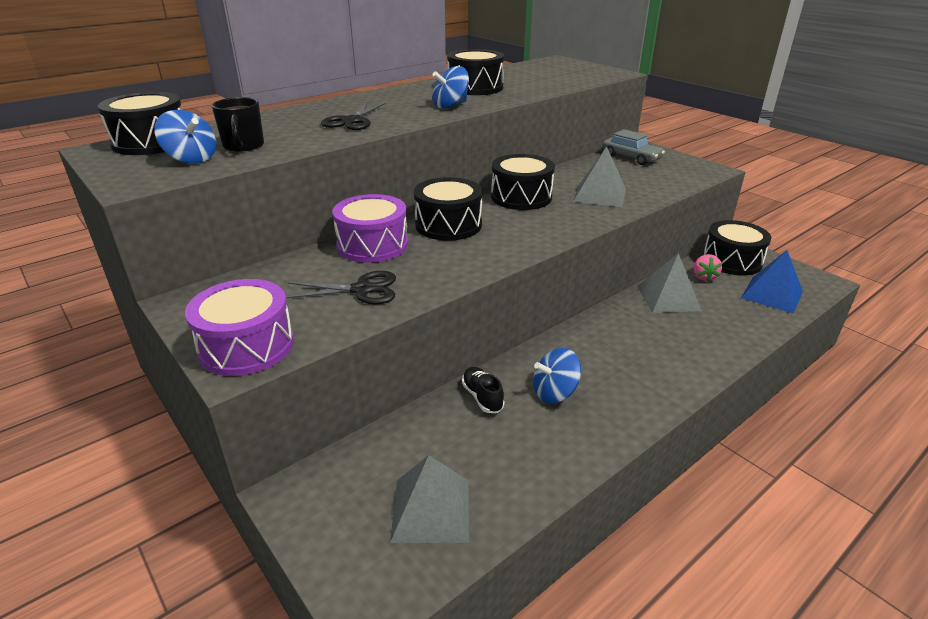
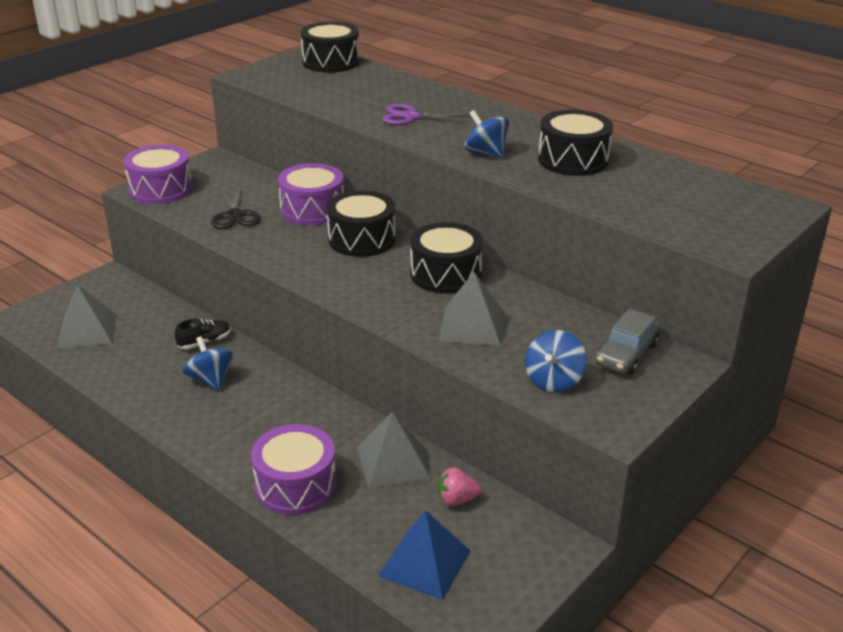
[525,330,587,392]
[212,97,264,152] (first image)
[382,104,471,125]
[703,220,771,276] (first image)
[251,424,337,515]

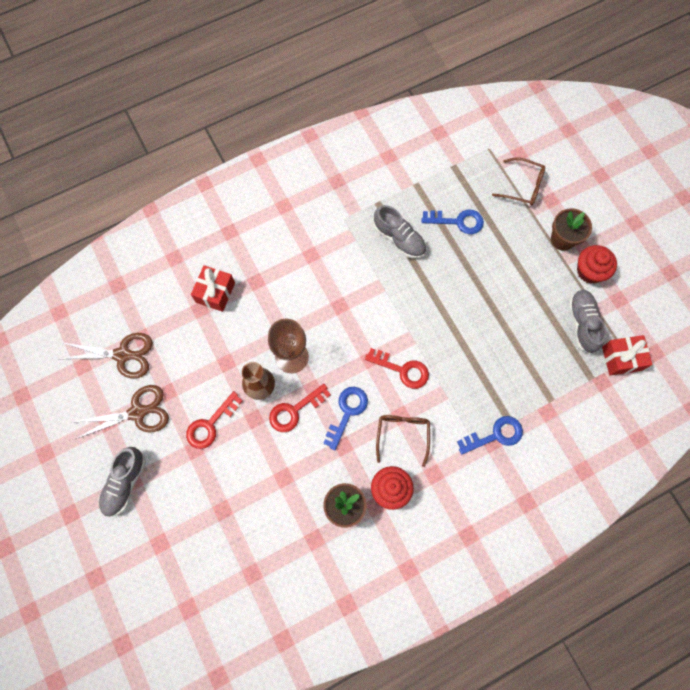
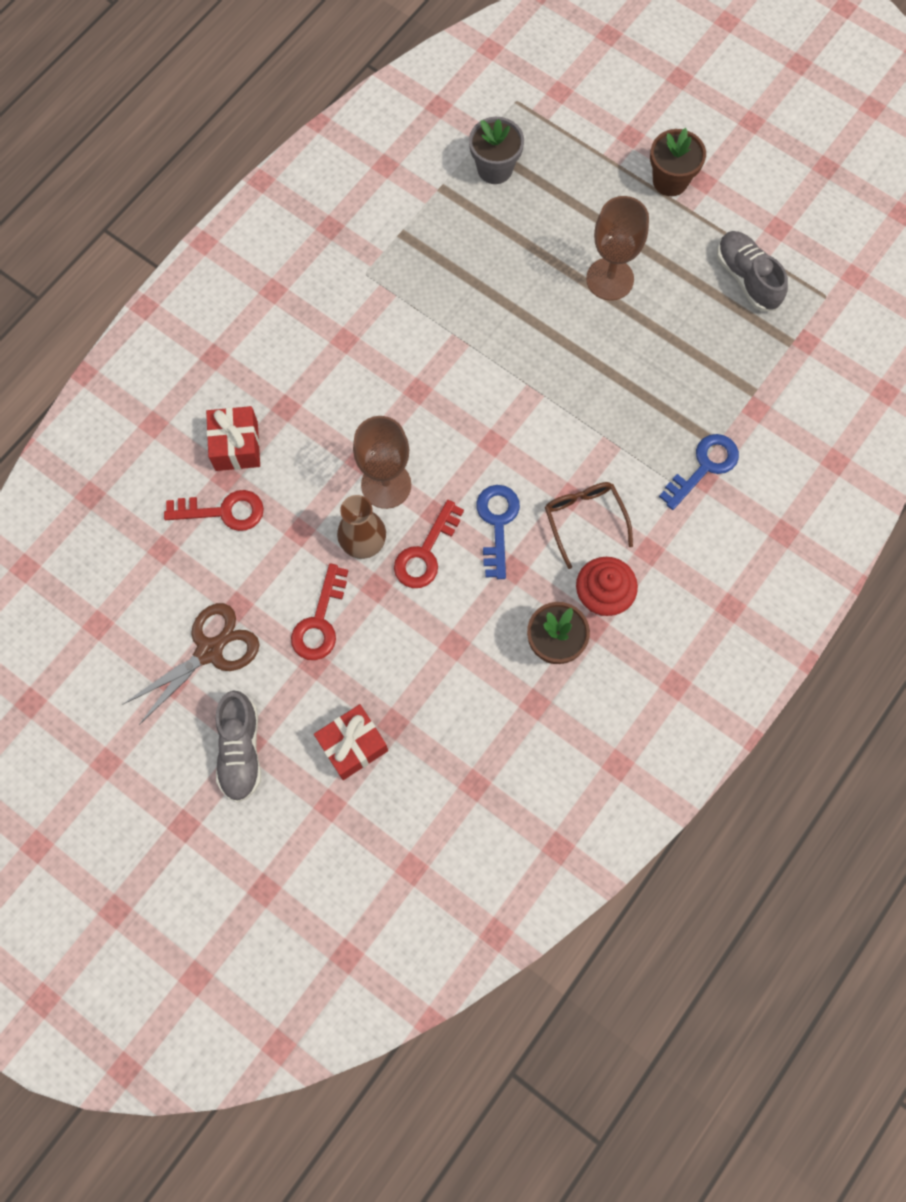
[61,333,153,378] (first image)
[164,490,264,531]
[374,205,426,259] (first image)
[421,210,484,234] (first image)
[492,158,545,205] (first image)
[577,245,617,284] (first image)
[314,704,388,780]
[469,117,524,184]
[586,196,649,301]

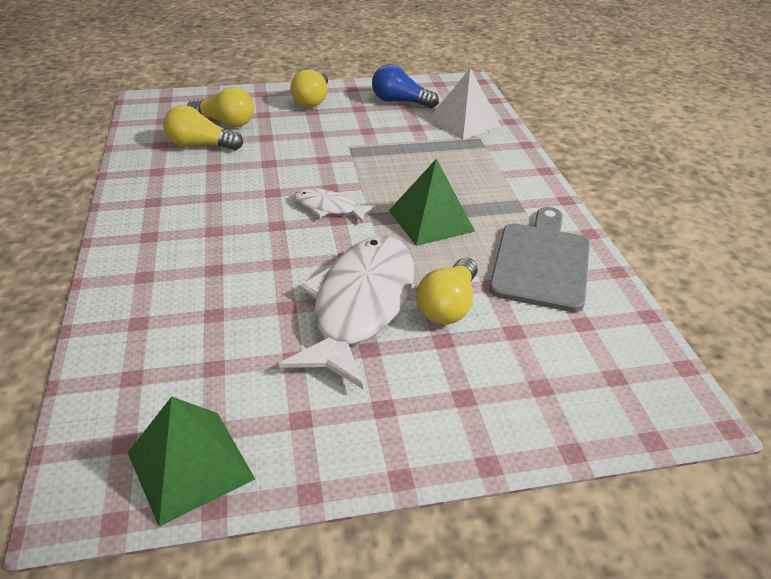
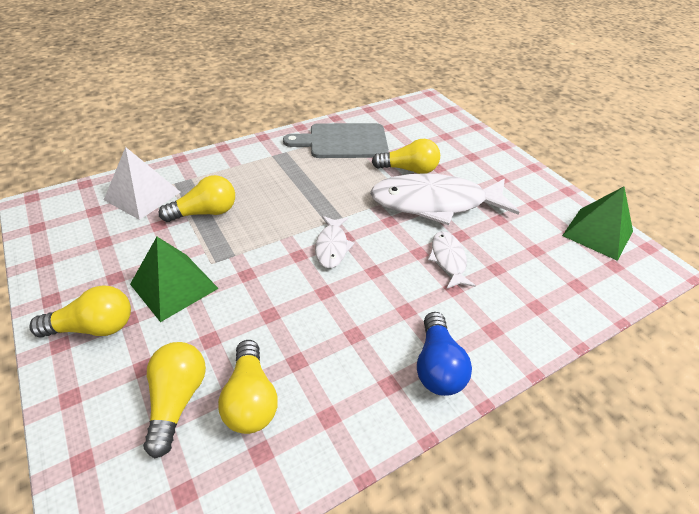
[417,312,472,396]
[130,237,219,322]
[159,175,235,222]
[428,231,476,289]

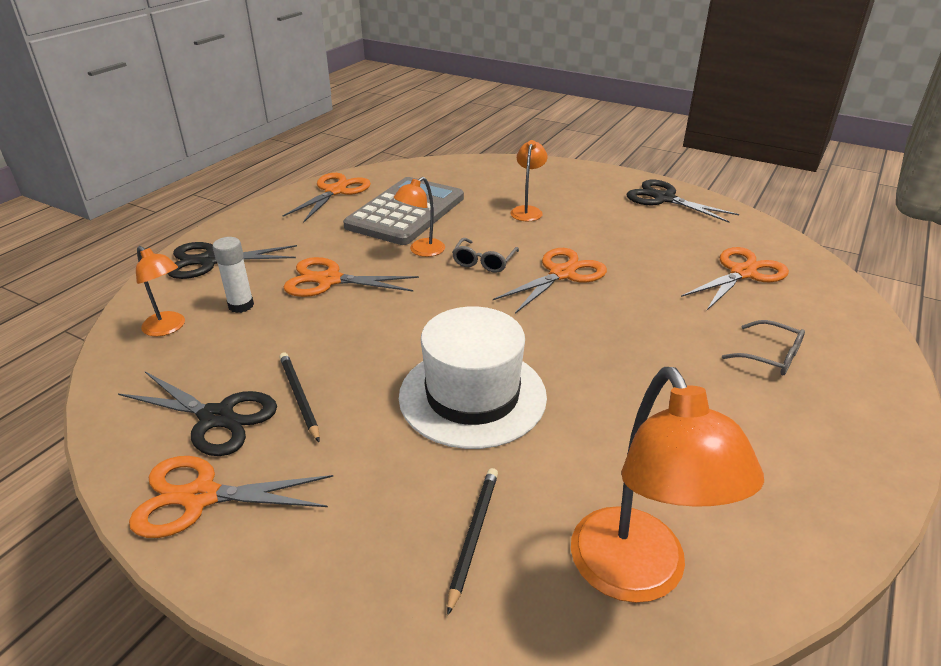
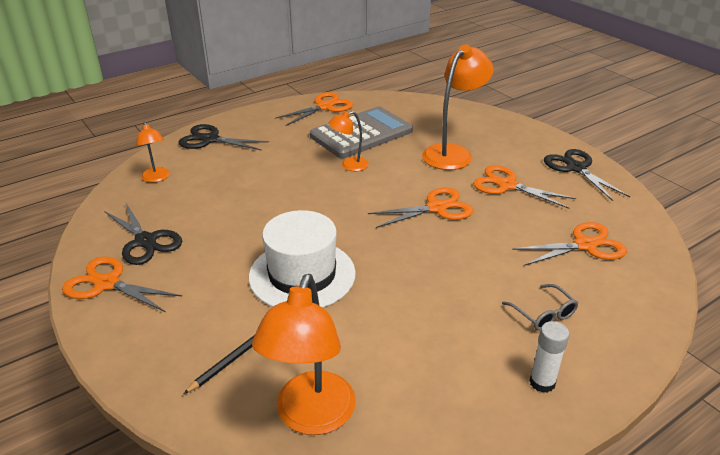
[529,321,569,393]
[279,353,320,442] (first image)
[473,165,576,209]
[452,238,519,273] (first image)
[422,44,494,170]

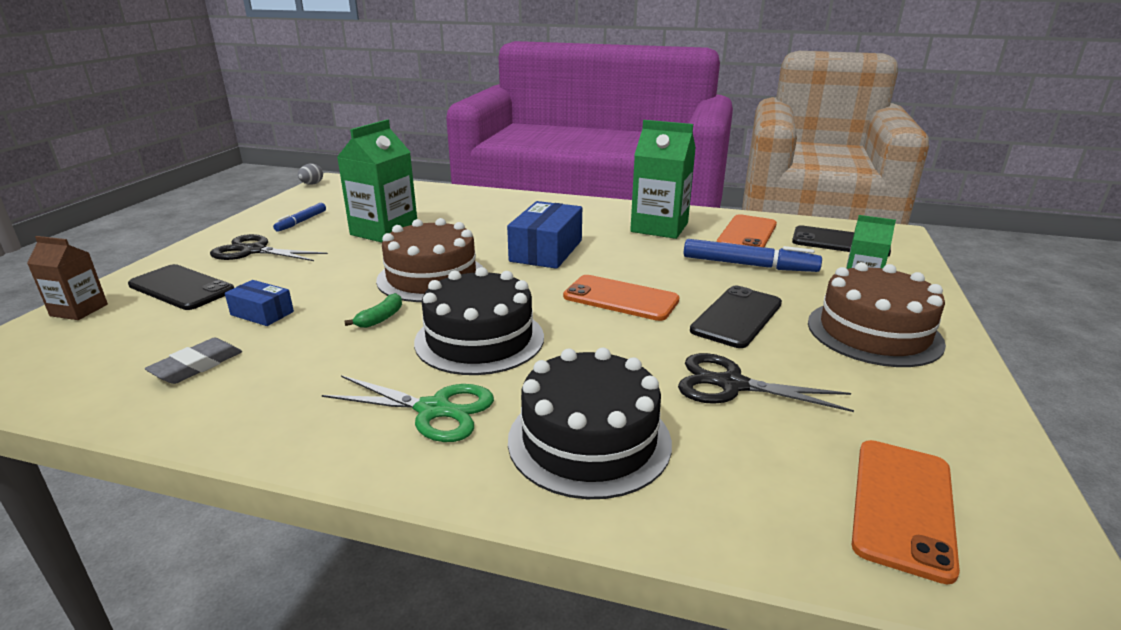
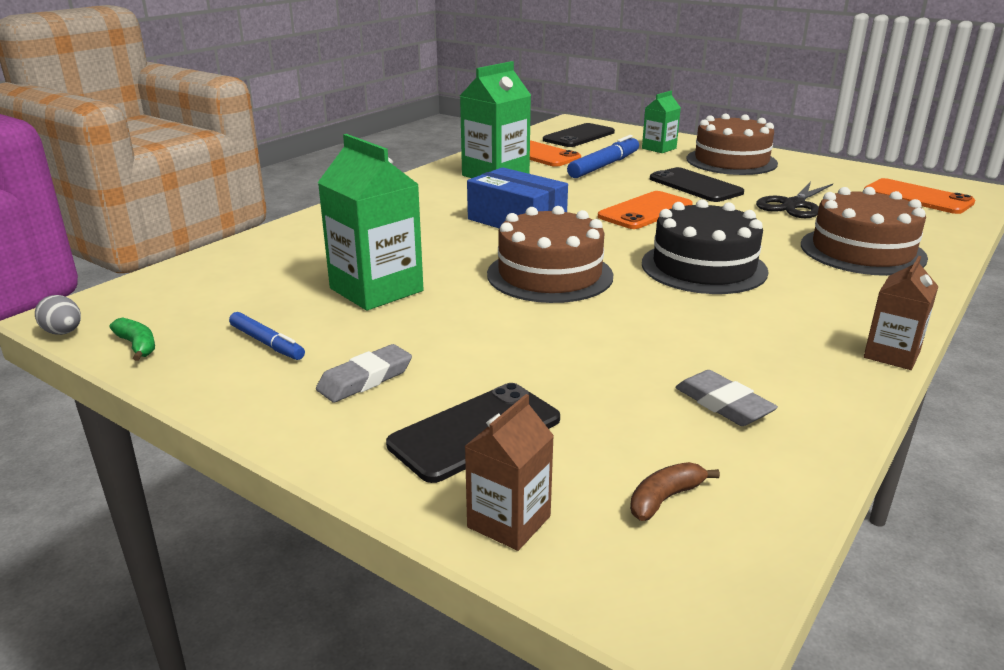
[316,344,412,402]
[225,280,294,326] (first image)
[322,375,494,442] (first image)
[109,317,155,361]
[801,187,928,276]
[630,462,720,521]
[864,256,939,370]

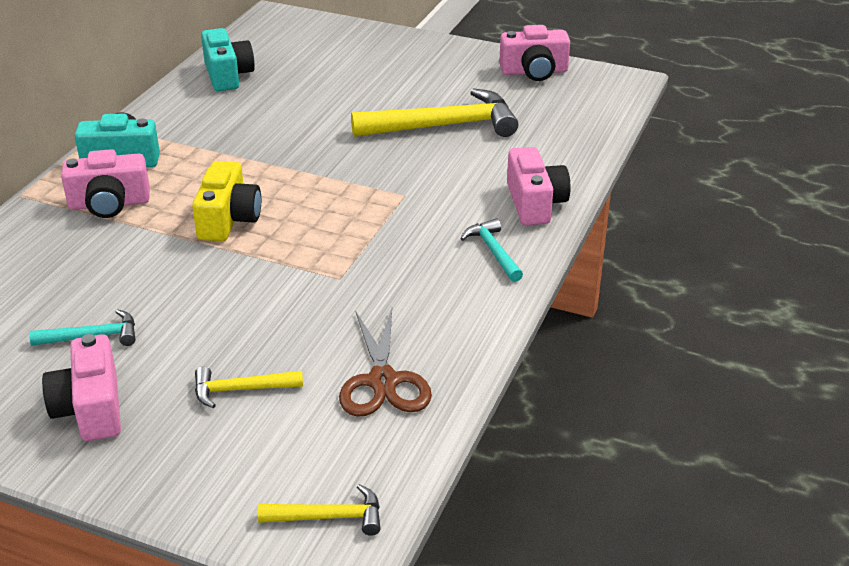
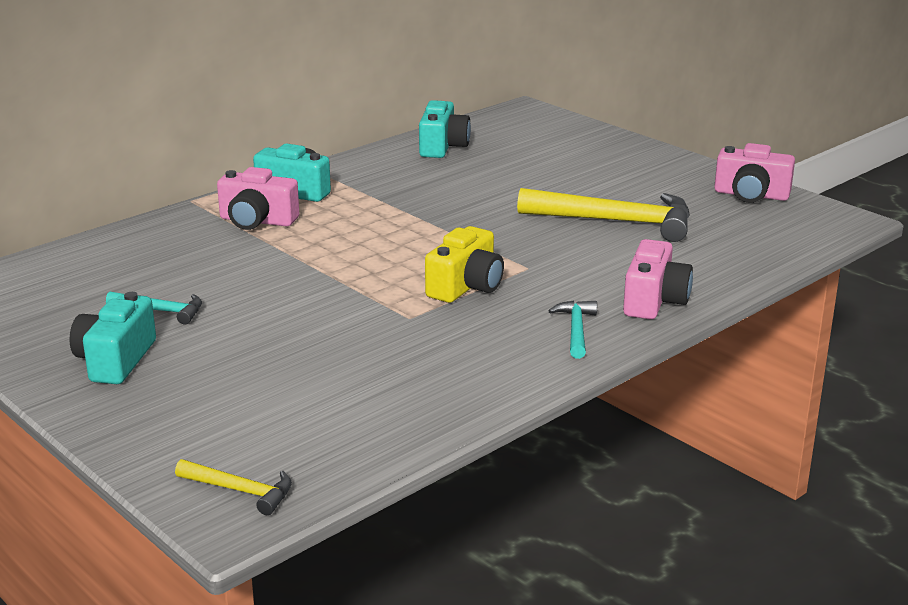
[69,292,156,384]
[425,226,504,303]
[195,366,303,408] (first image)
[339,308,432,417] (first image)

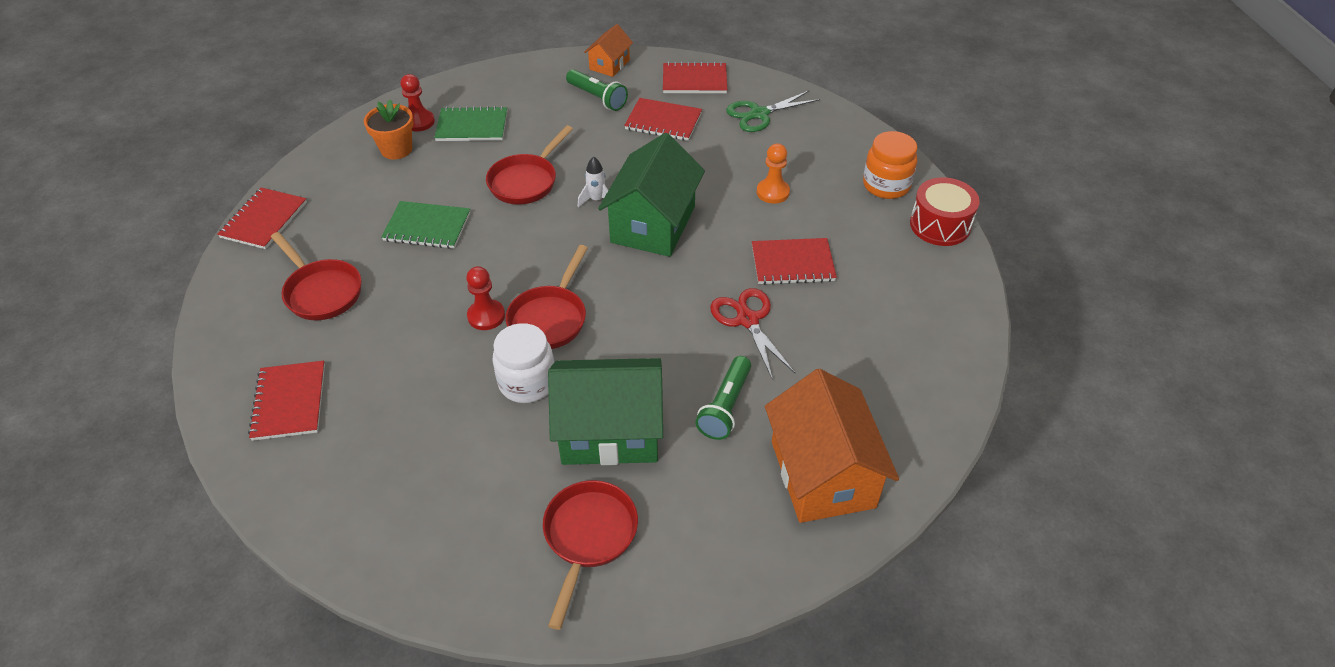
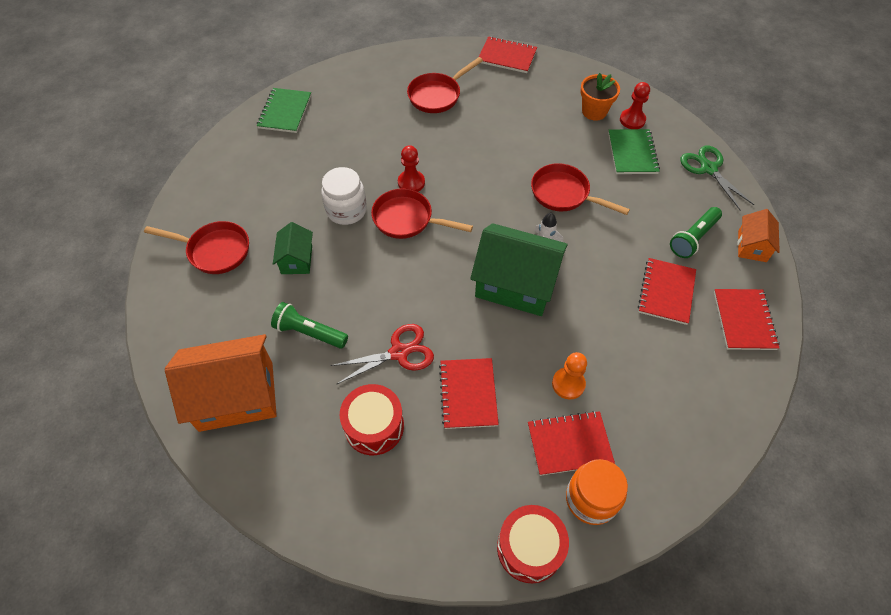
[528,411,615,476]
[257,88,311,133]
[273,222,313,274]
[738,209,780,262]
[680,146,754,210]
[340,384,404,455]

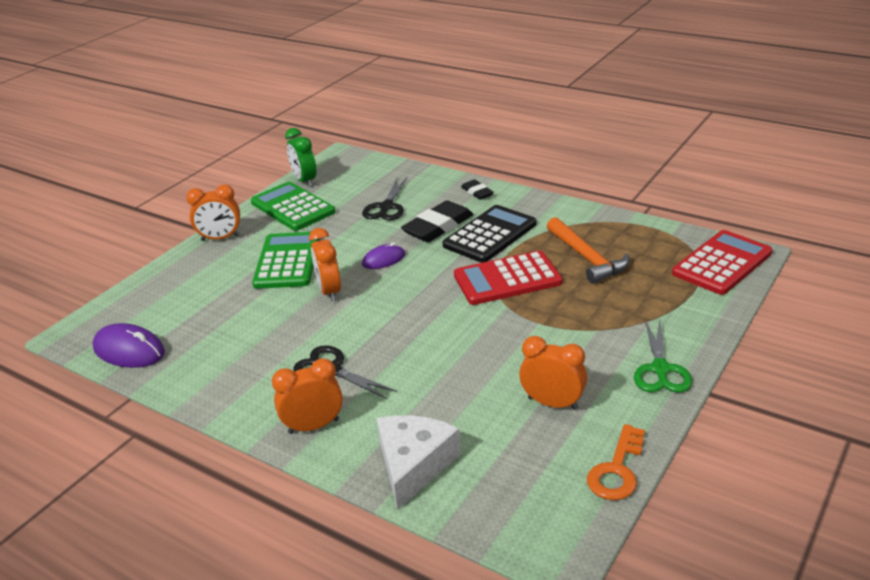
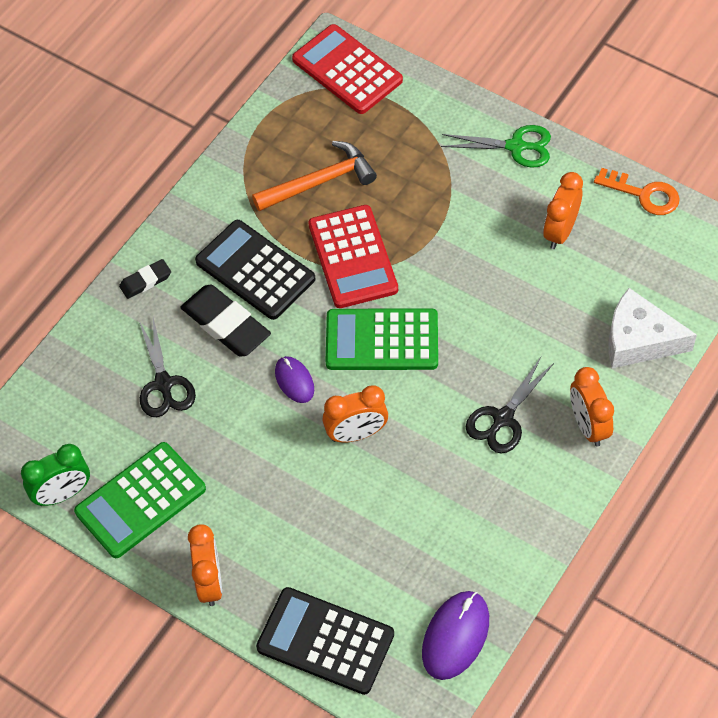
[326,308,438,370]
[139,318,196,417]
[256,587,394,695]

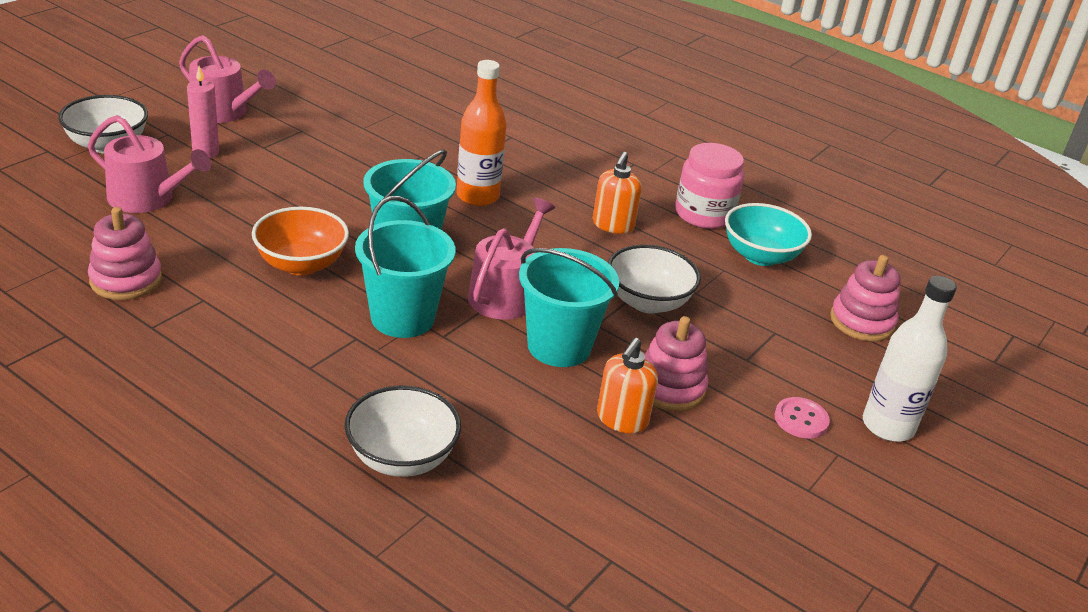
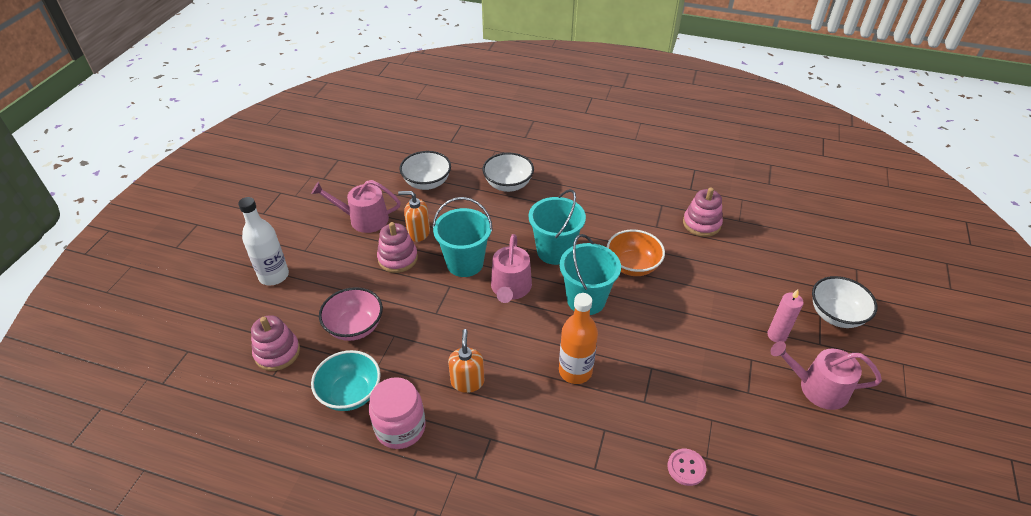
[311,180,401,233]
[398,191,430,242]
[400,151,451,190]
[667,449,706,486]
[319,287,383,341]

